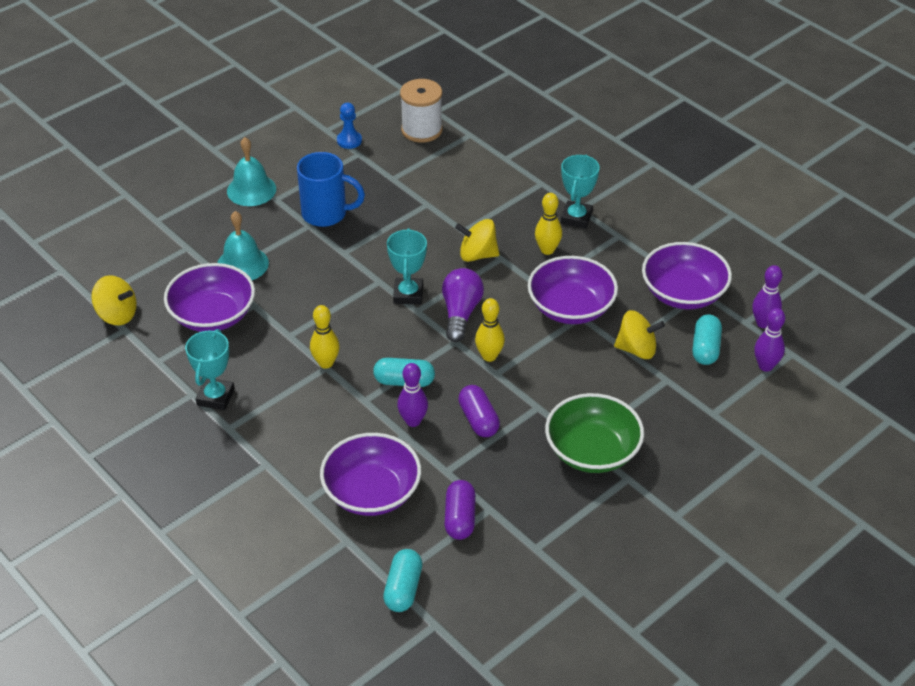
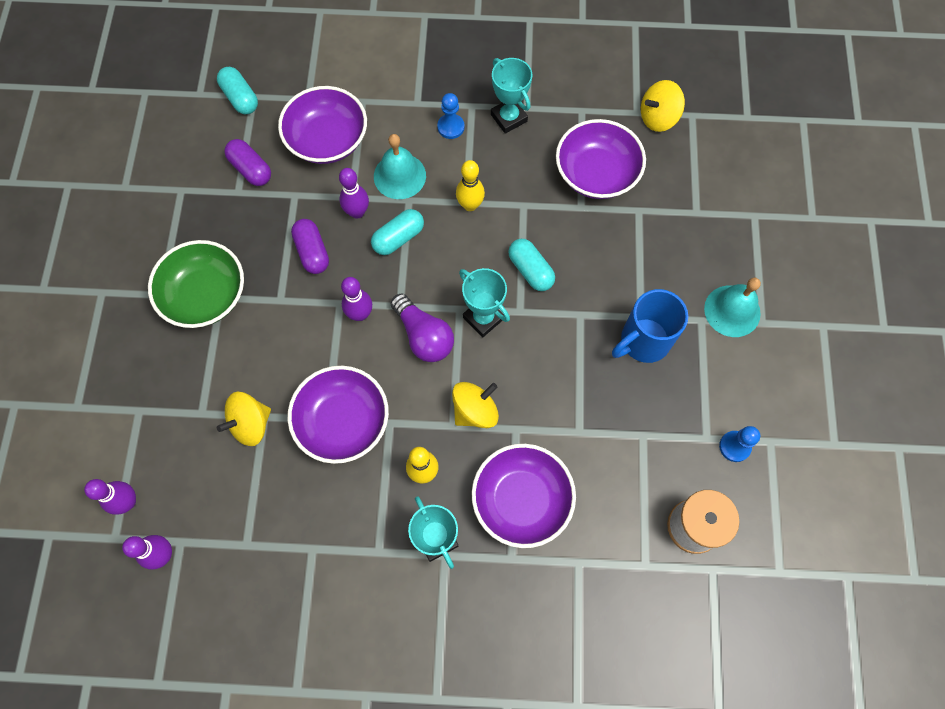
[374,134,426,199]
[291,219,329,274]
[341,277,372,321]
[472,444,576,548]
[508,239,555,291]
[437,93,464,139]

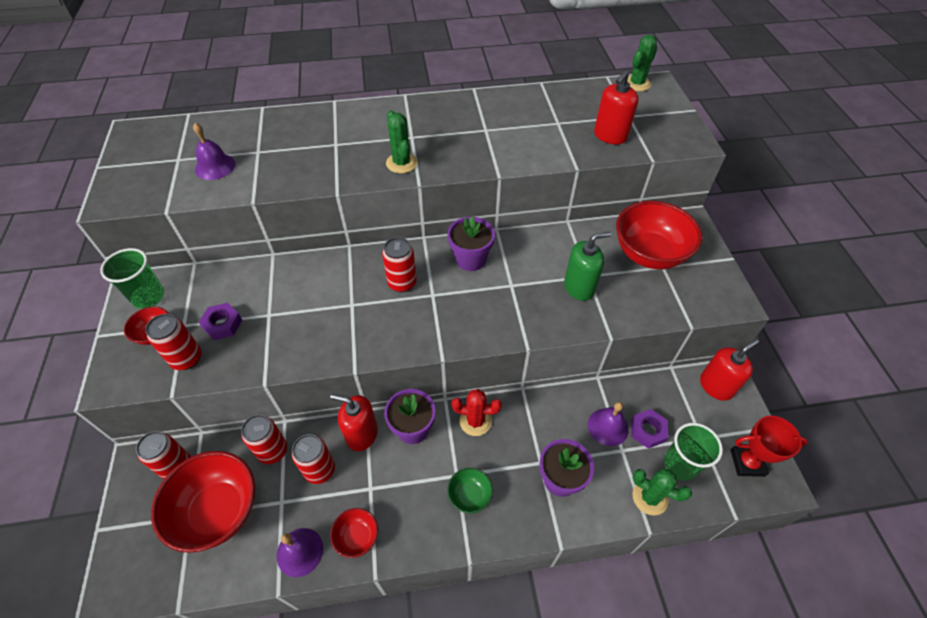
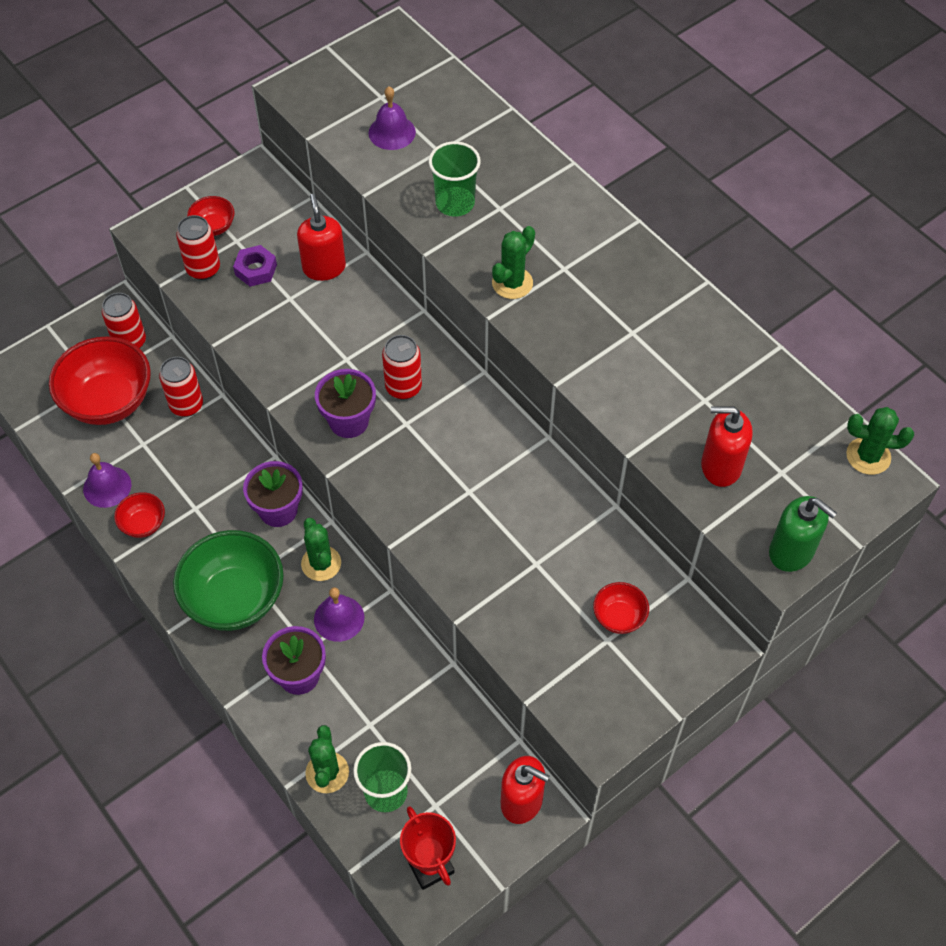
[429,141,481,217]
[292,434,335,484] (first image)
[297,194,346,281]
[315,369,376,438]
[173,530,284,631]
[301,518,341,581]
[769,496,837,572]
[314,587,364,642]
[593,582,649,634]
[631,409,668,449] (first image)

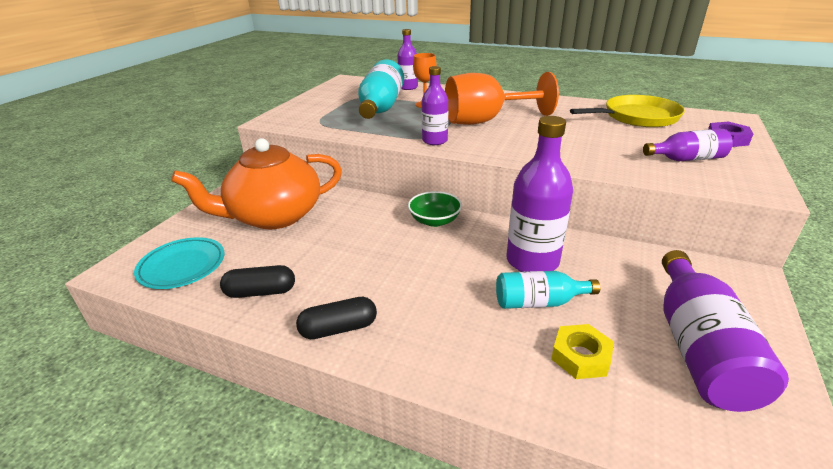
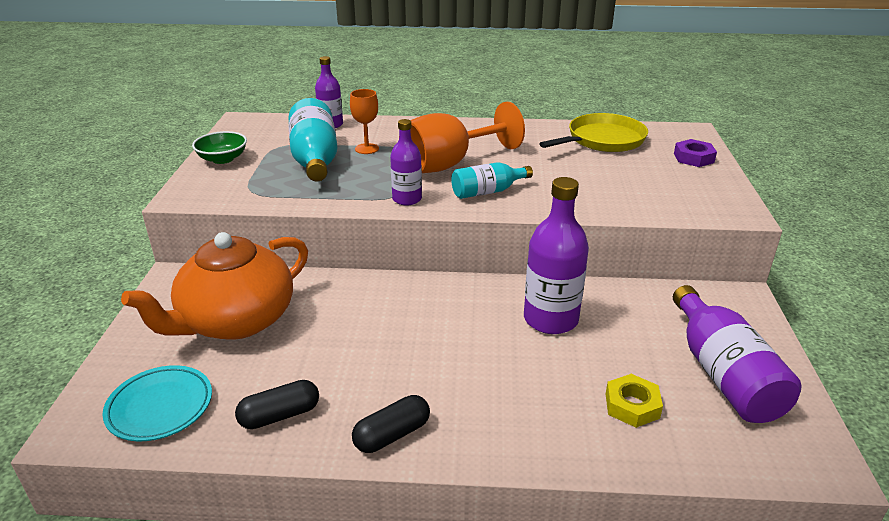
[192,131,247,164]
[451,162,533,199]
[643,129,733,161] (first image)

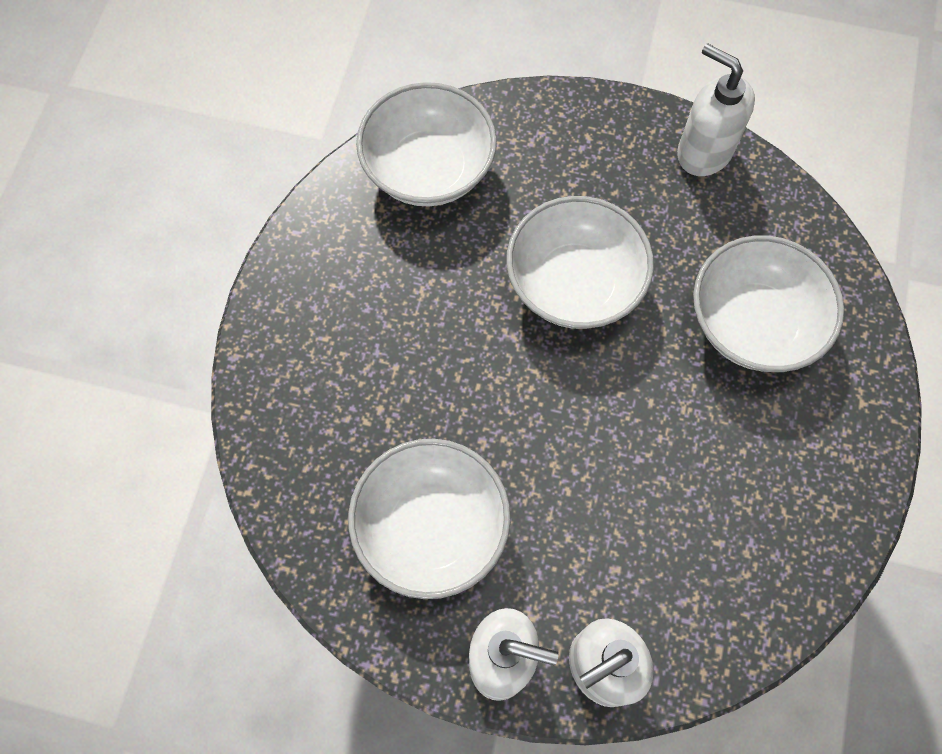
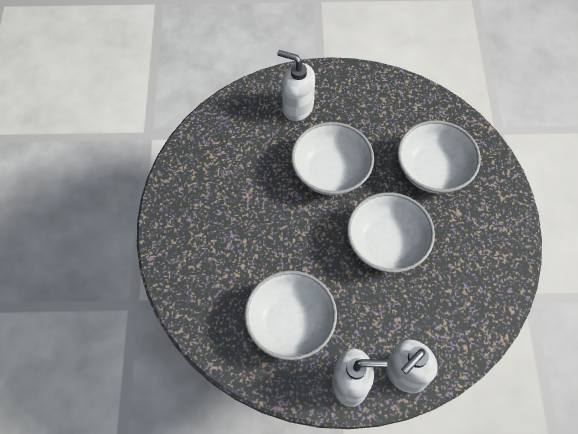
[347,192,435,273]
[277,50,315,121]

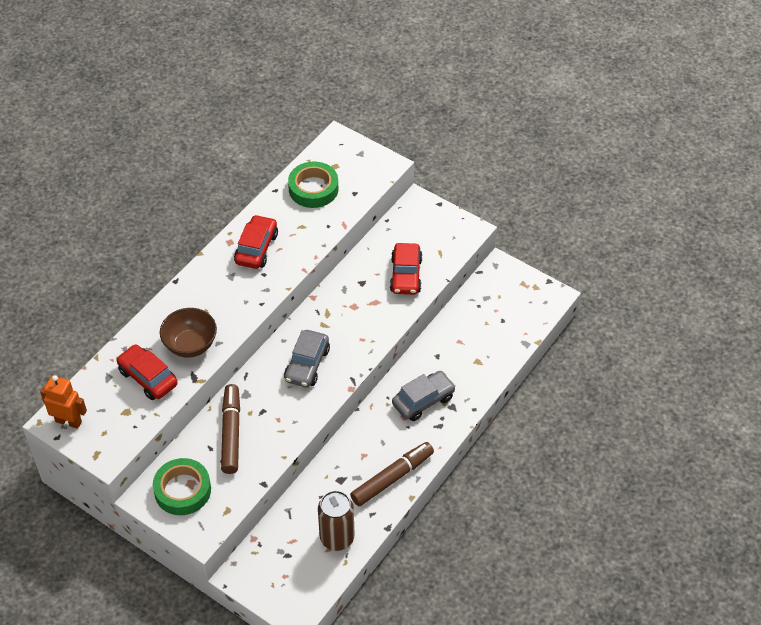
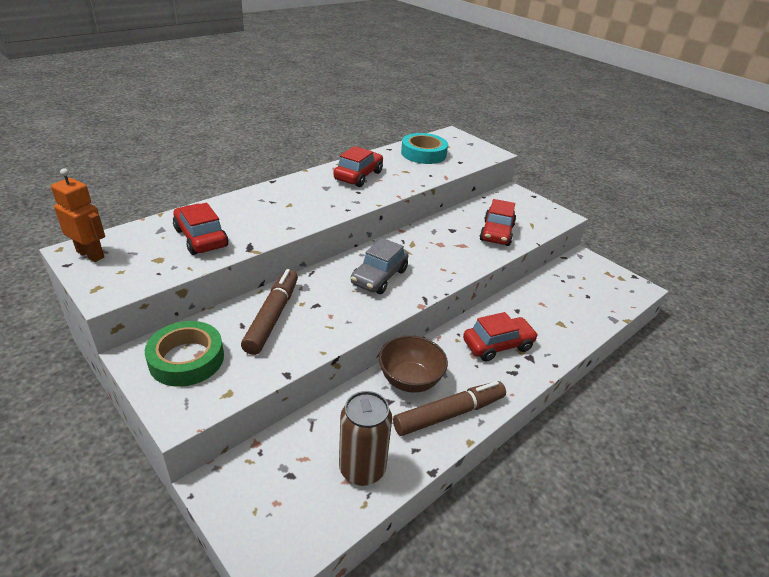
[379,335,448,393]
[401,133,448,164]
[463,312,538,362]

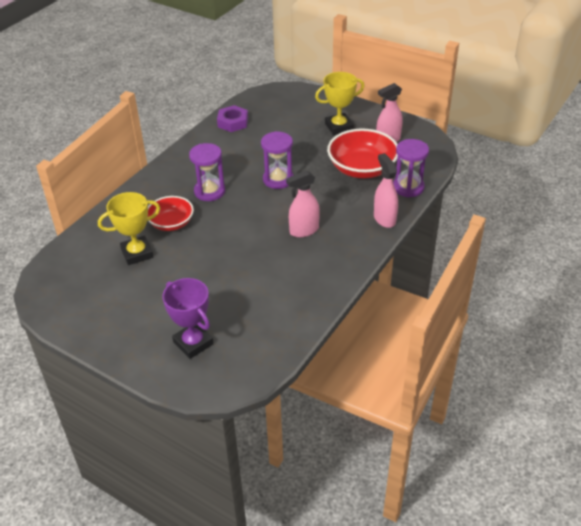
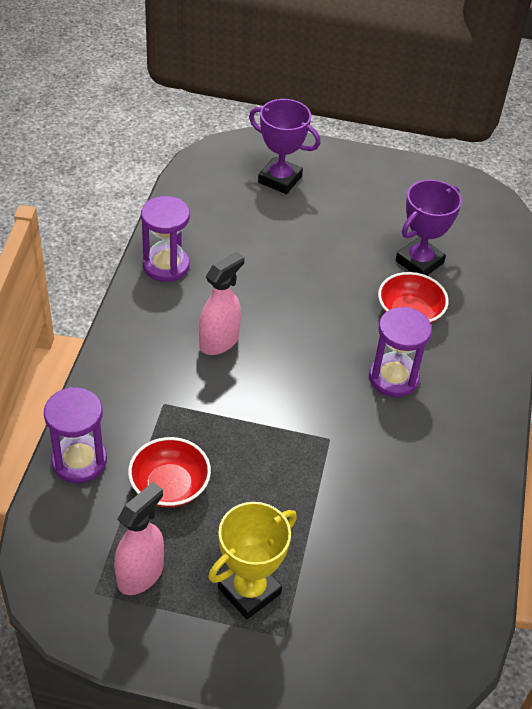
[395,180,462,275]
[217,105,248,132] (first image)
[141,196,190,282]
[128,437,211,508]
[374,153,398,228] (first image)

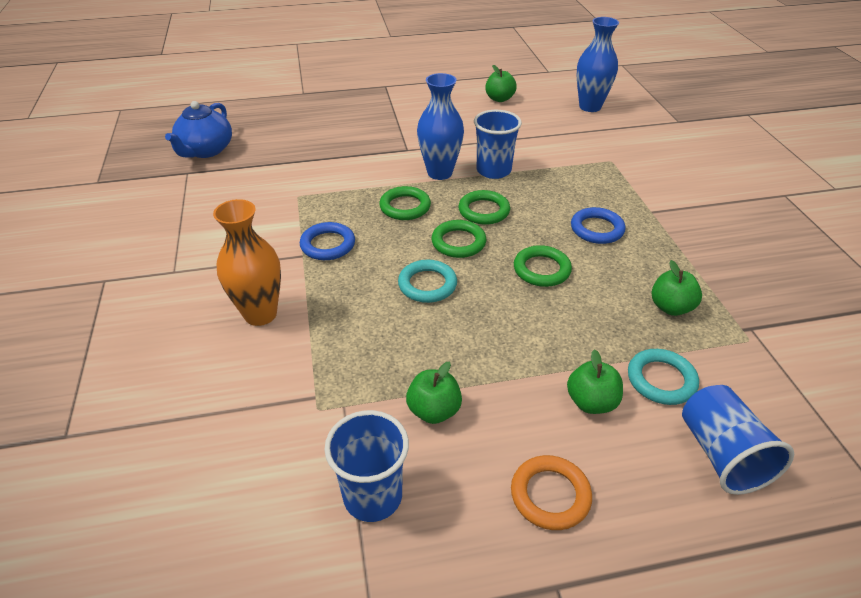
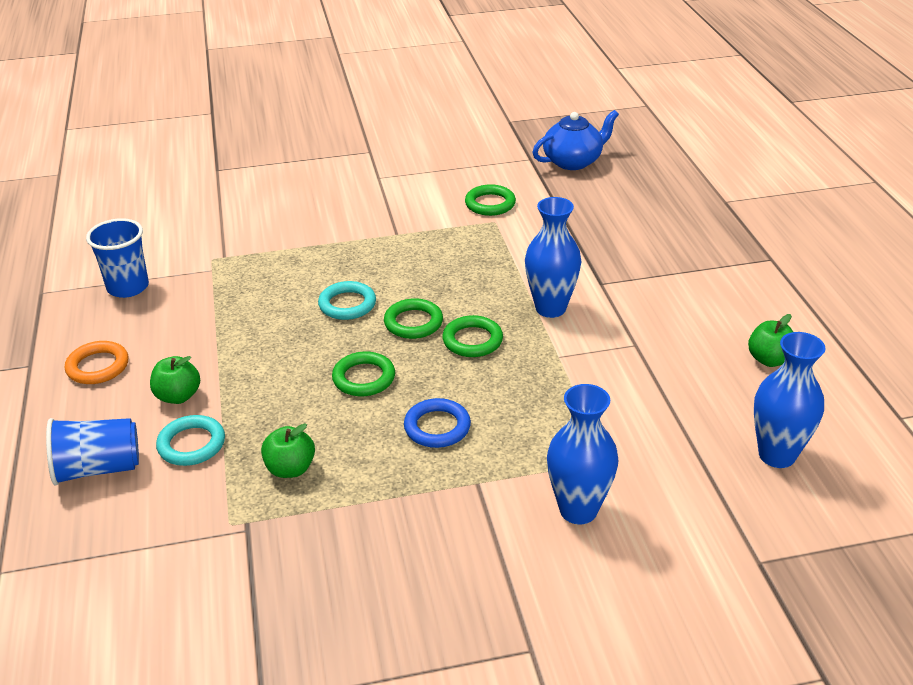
[532,110,619,170]
[213,199,281,326] (first image)
[300,222,355,260] (first image)
[465,184,516,216]
[406,362,462,424] (first image)
[474,110,522,179] (first image)
[547,384,618,524]

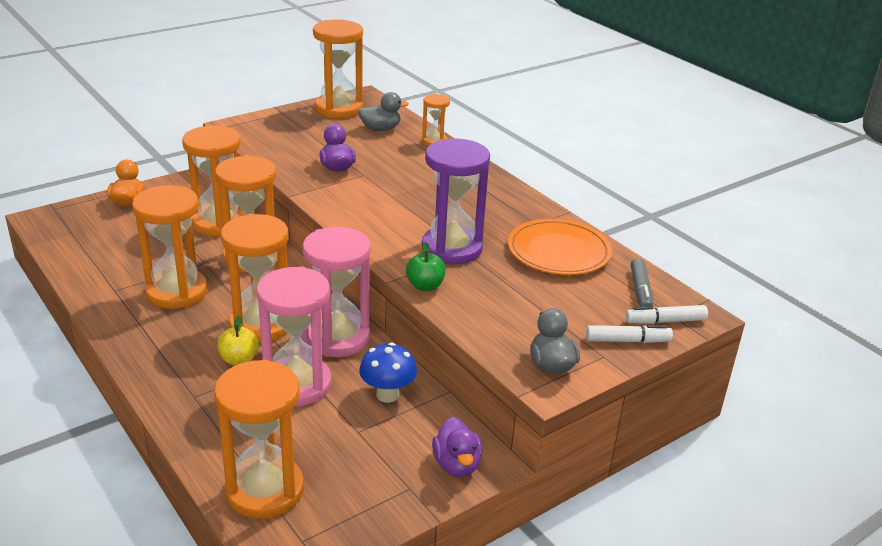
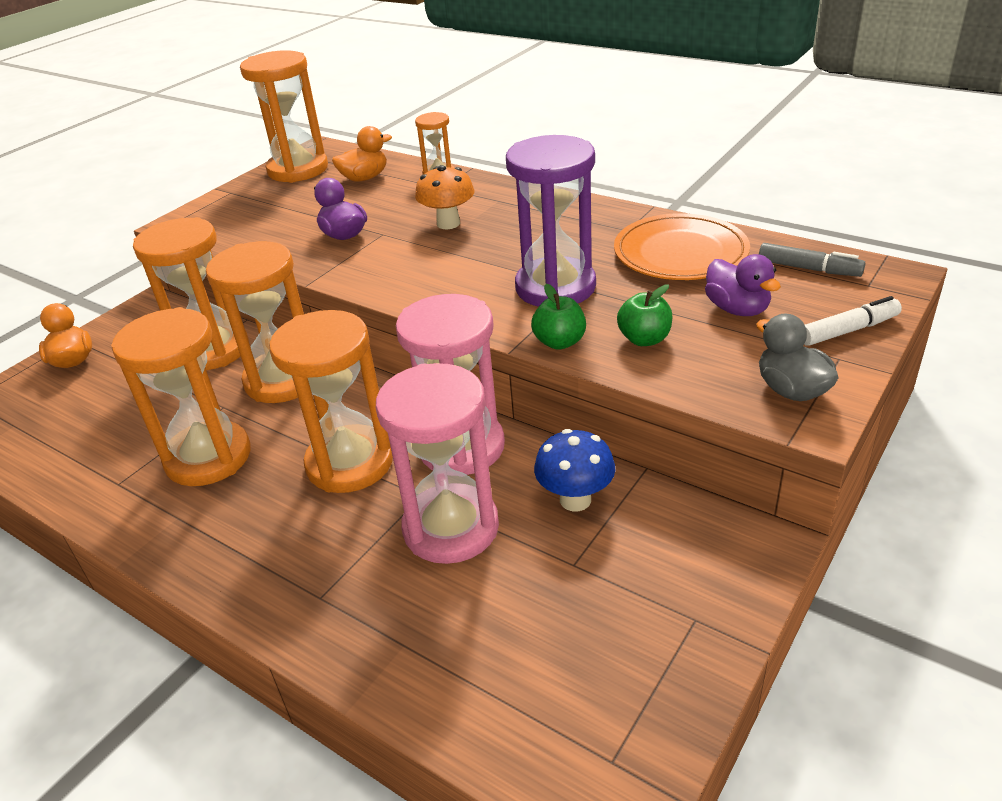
[214,359,304,519] (first image)
[218,316,259,365] (first image)
[332,126,392,182]
[705,254,781,316]
[625,305,708,324] (first image)
[759,243,865,277]
[415,165,474,229]
[617,284,673,346]

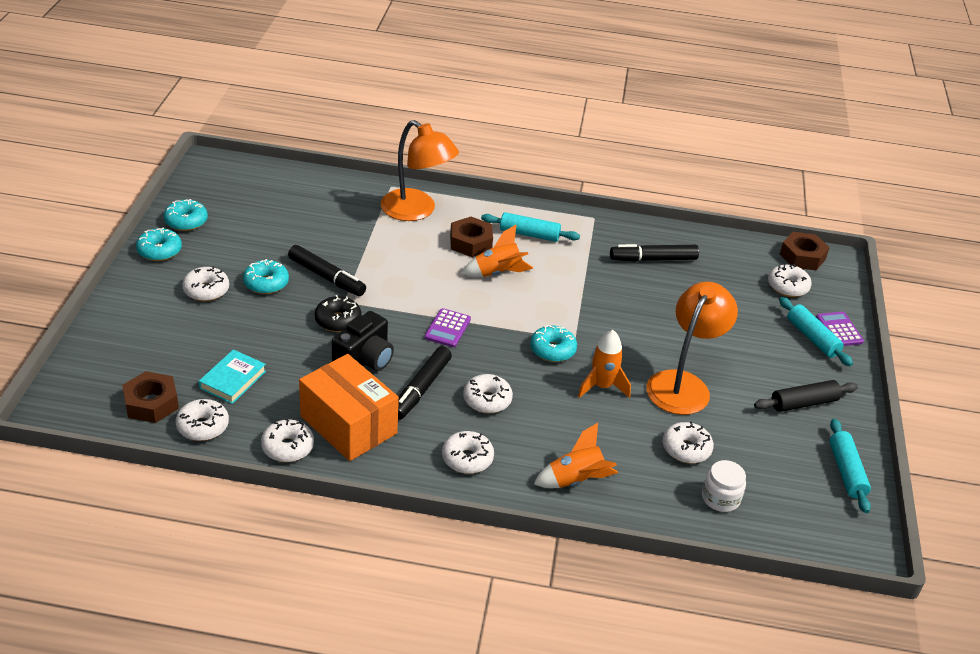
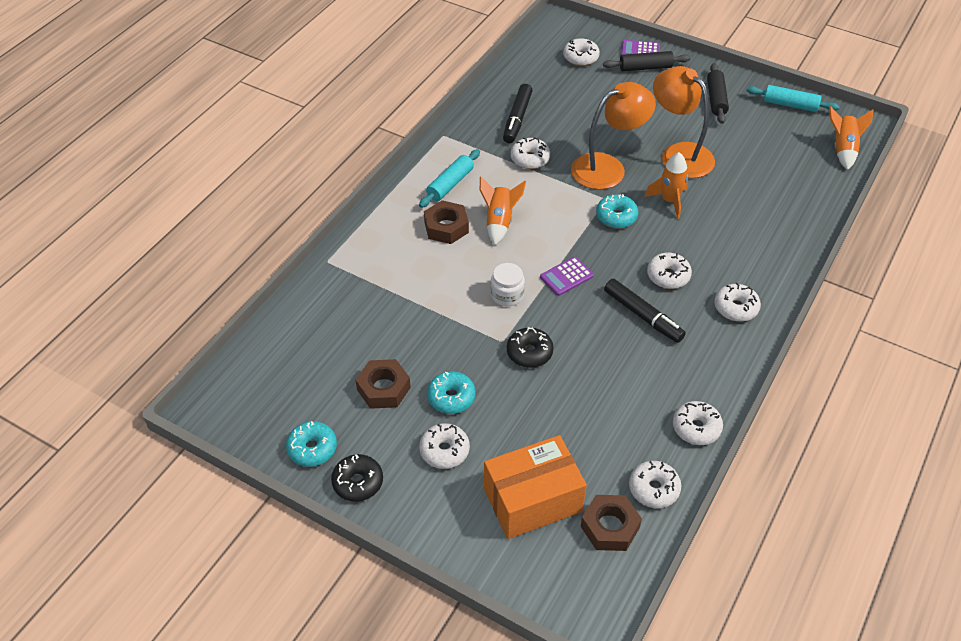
[331,454,383,502]
[199,349,266,404] (first image)
[288,245,366,296] (first image)
[484,435,587,539]
[332,311,394,371] (first image)
[571,82,656,190]
[540,257,594,296]
[829,106,874,170]
[510,137,550,169]
[490,263,525,306]
[603,51,690,71]
[356,359,411,409]

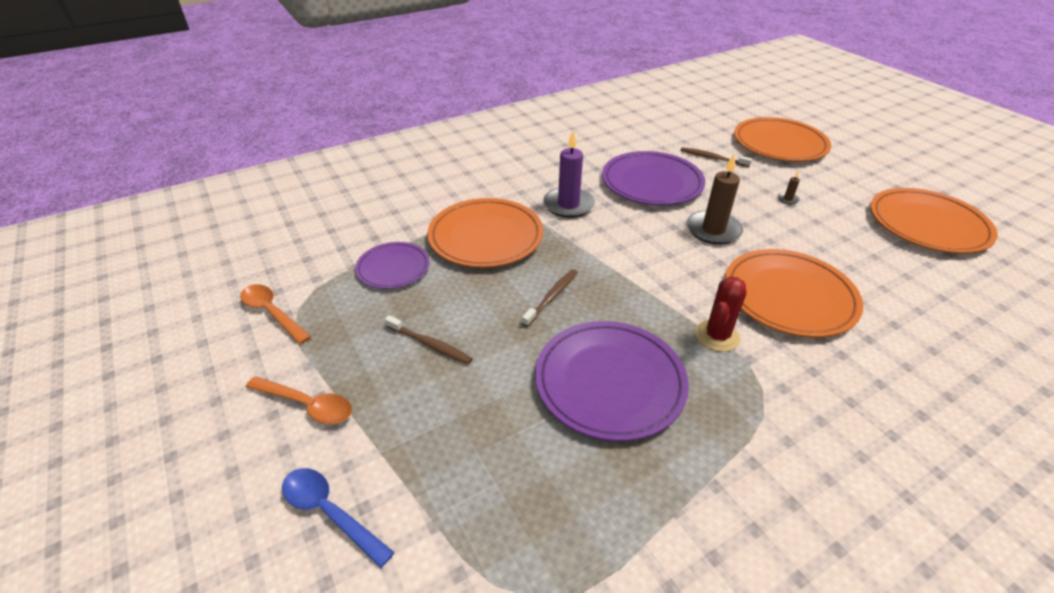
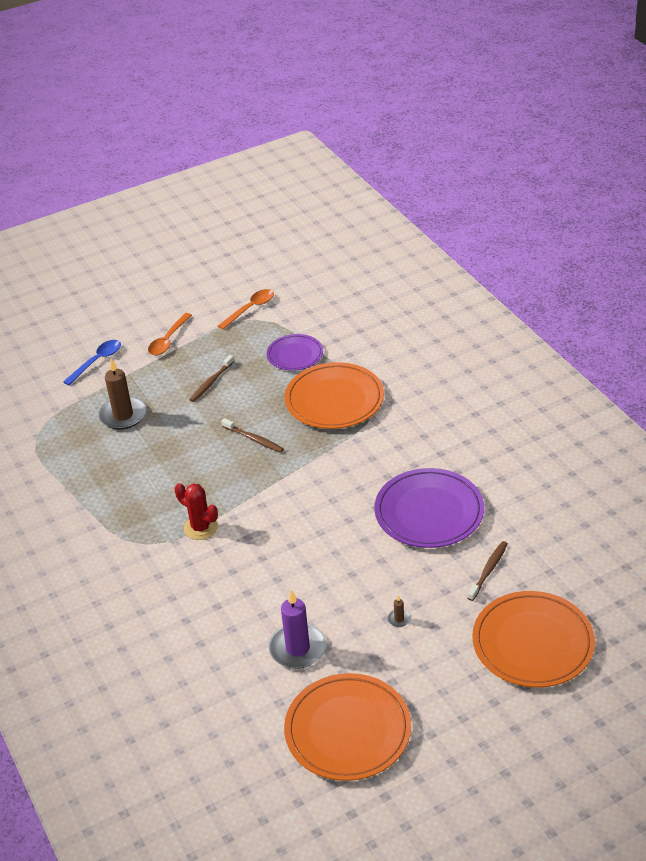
[535,321,689,441] (first image)
[269,590,326,669]
[99,358,147,430]
[725,249,863,337] (first image)

